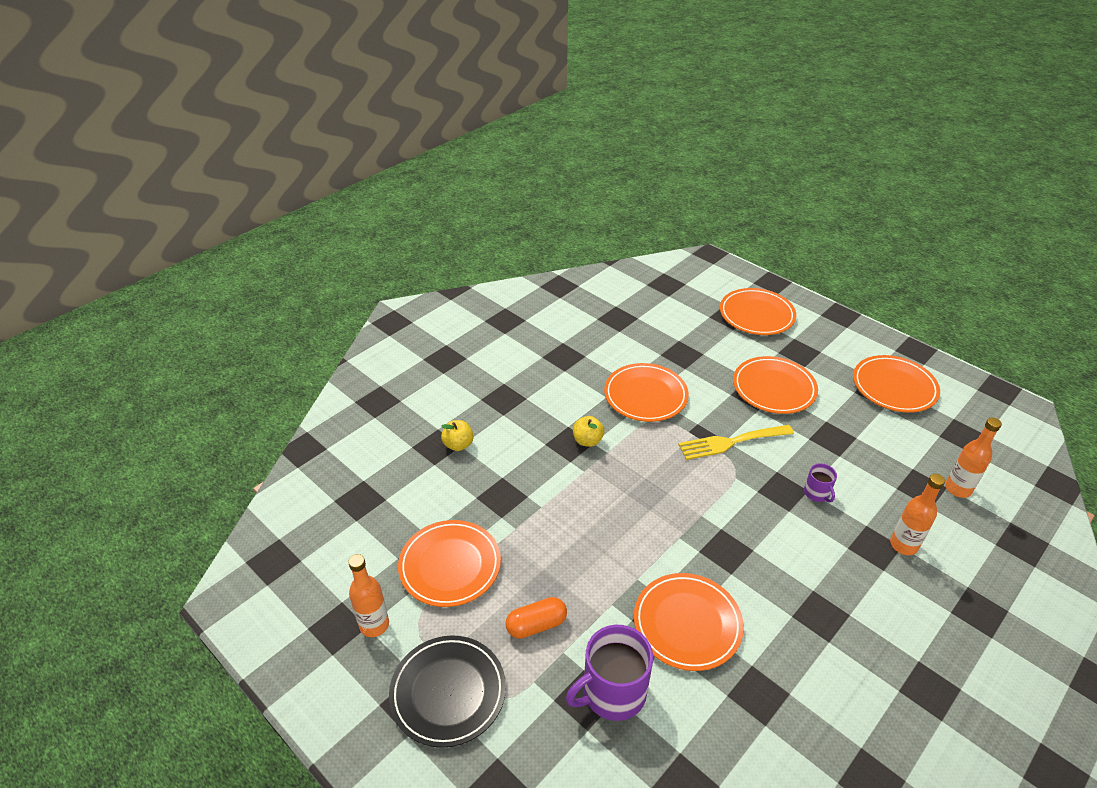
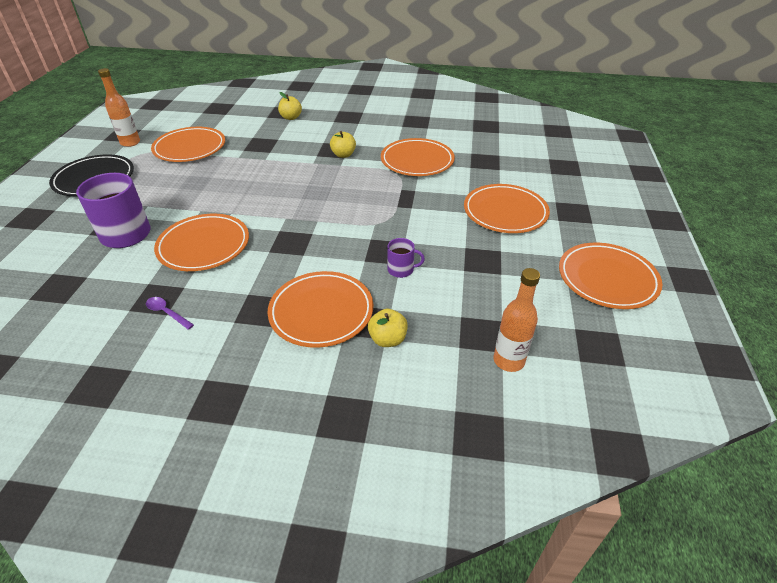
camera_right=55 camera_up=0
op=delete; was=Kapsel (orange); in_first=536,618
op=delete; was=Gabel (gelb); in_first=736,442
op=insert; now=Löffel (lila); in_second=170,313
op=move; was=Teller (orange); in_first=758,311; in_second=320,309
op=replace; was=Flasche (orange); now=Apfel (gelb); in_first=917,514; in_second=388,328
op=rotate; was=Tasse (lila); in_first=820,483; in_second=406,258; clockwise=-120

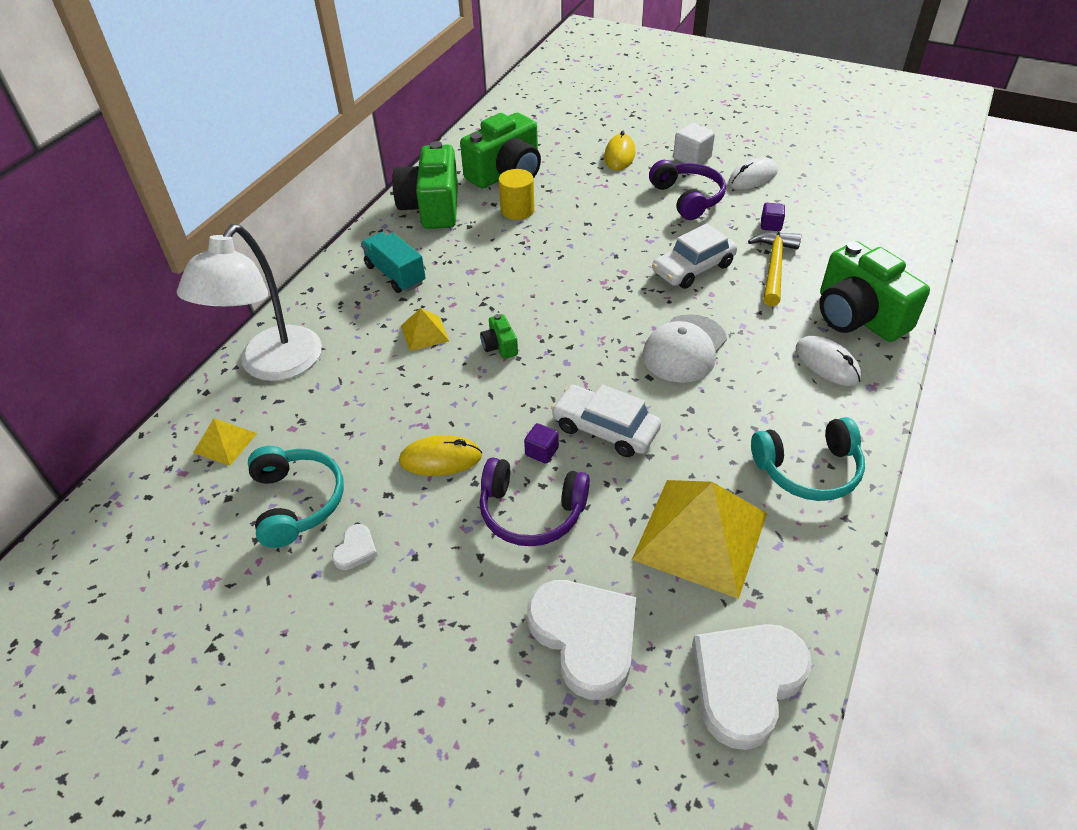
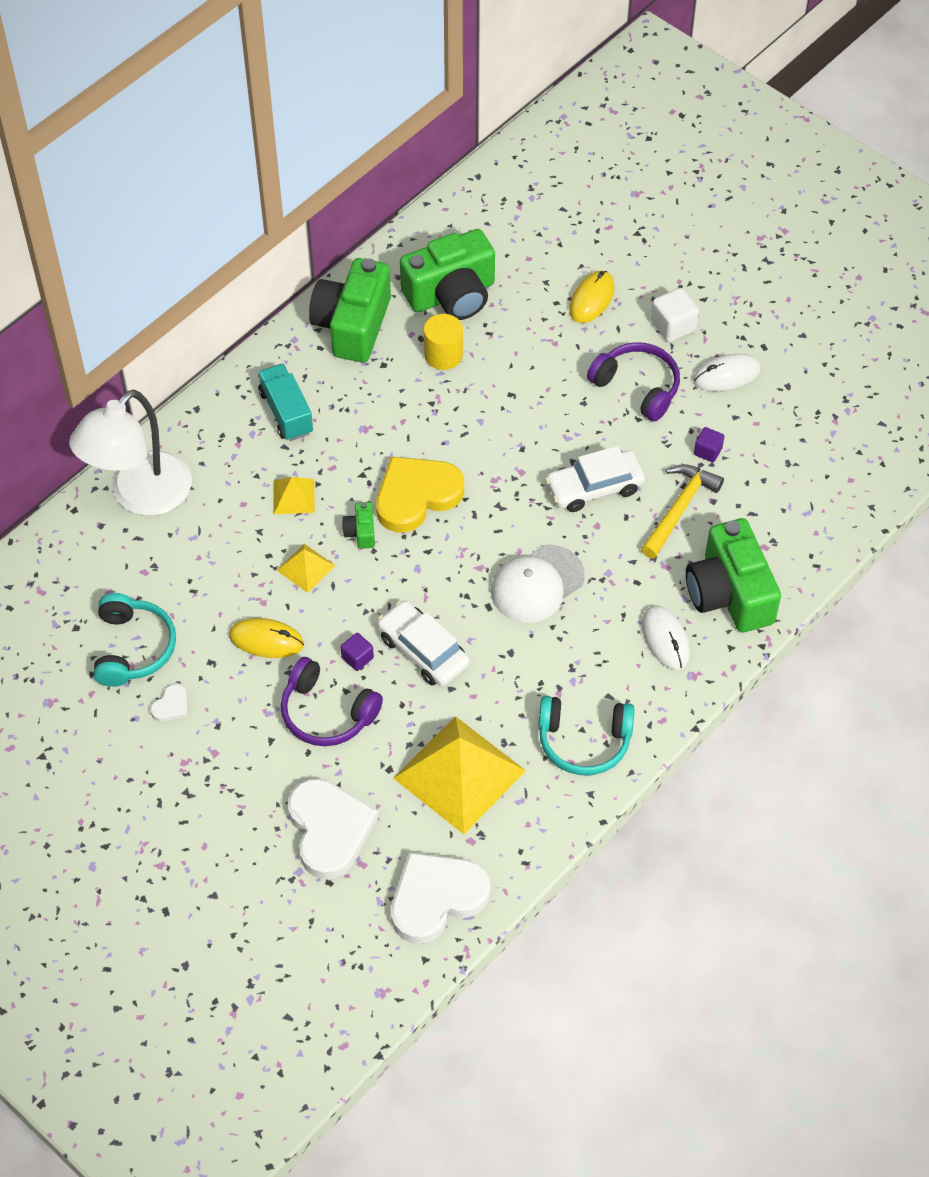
camera_right=15 camera_up=10
op=insert; now=Herz (gelb); in_second=420,494
op=move; was=Pyramide (gelb); in_first=225,442; in_second=306,568
op=rotate; was=Kopfhörer (lila); in_first=687,190; in_second=633,382; clockwise=-45

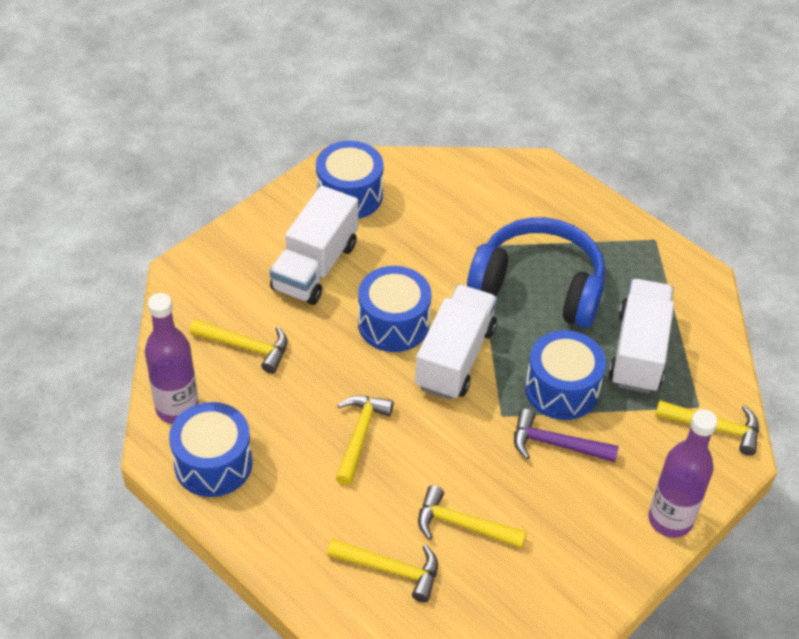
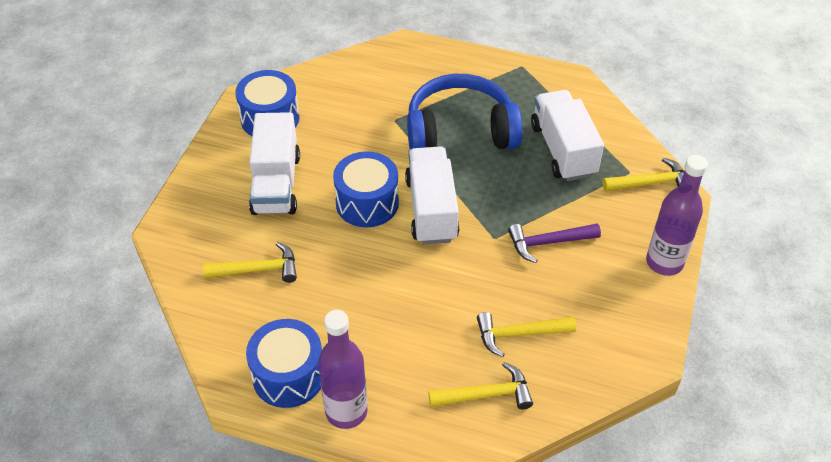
camera_right=-25 camera_up=0
op=delete; was=Hammer (gelb); in_first=364,440
op=delete; was=Trommel (blau); in_first=565,375
op=move; was=Flasche (lila); in_first=172,358; in_second=343,369

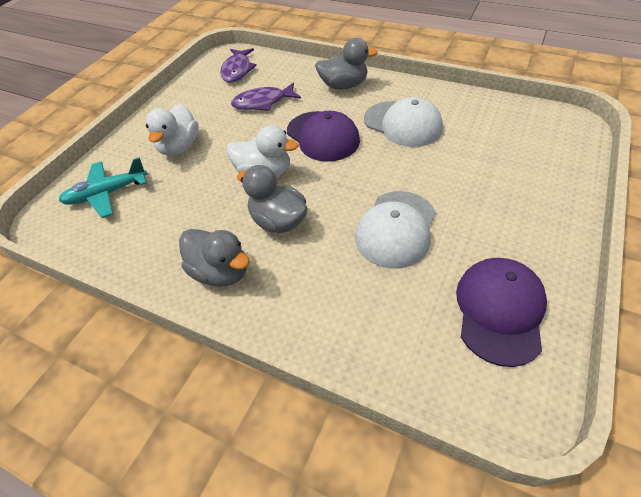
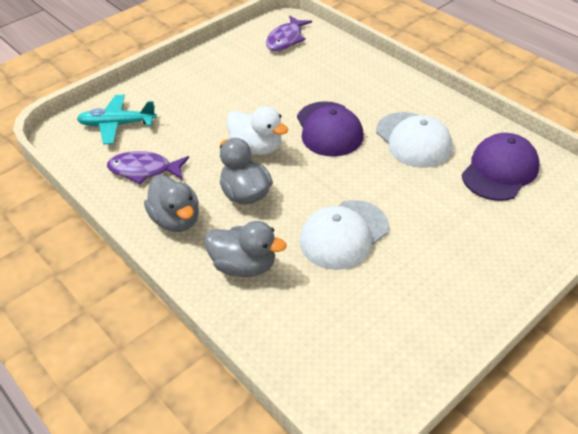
camera_right=20 camera_up=-5
op=delete; was=Ente (weiß); in_first=172,130
op=move; was=Fisch (lila); in_first=266,97; in_second=148,168
op=move; was=Ente (grau); in_first=346,64; in_second=245,249
op=move; was=Kappe (lila); in_first=501,312; in_second=500,167

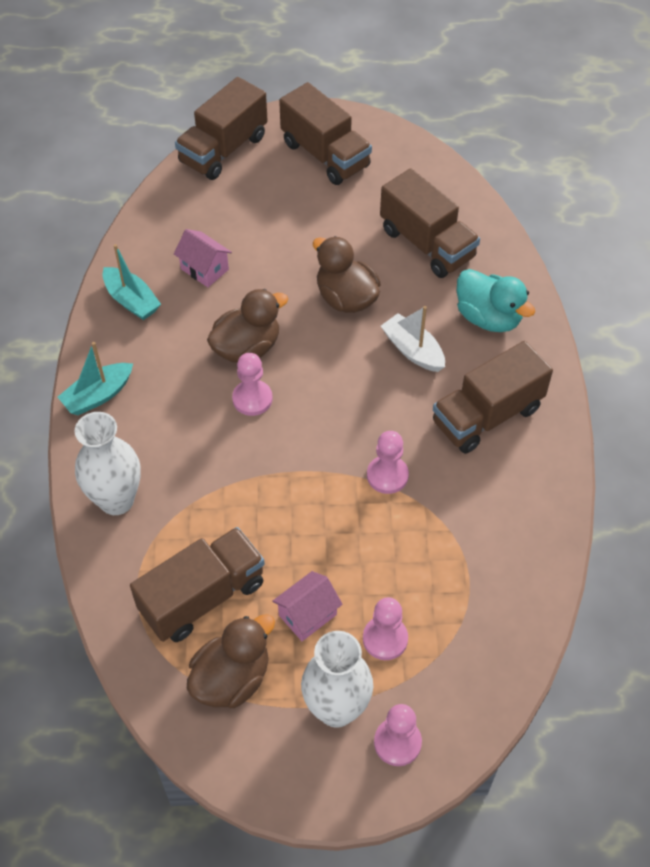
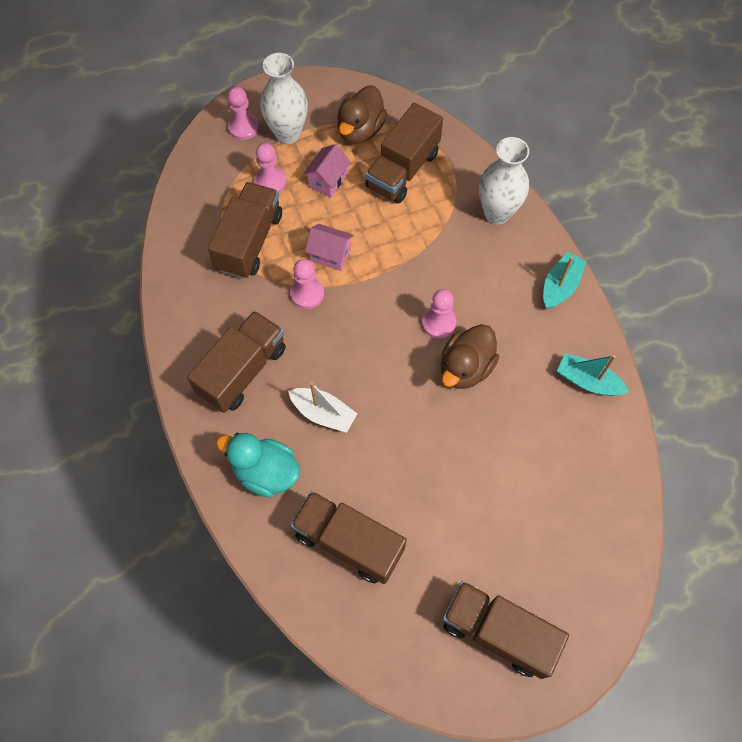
camera_right=160 camera_up=10
op=delete; was=Ente (braun); in_first=347,274
op=move; was=Haus (rosa); in_first=203,258; in_second=329,247
op=move; was=Lastwagen (braun); in_first=221,128; in_second=245,230

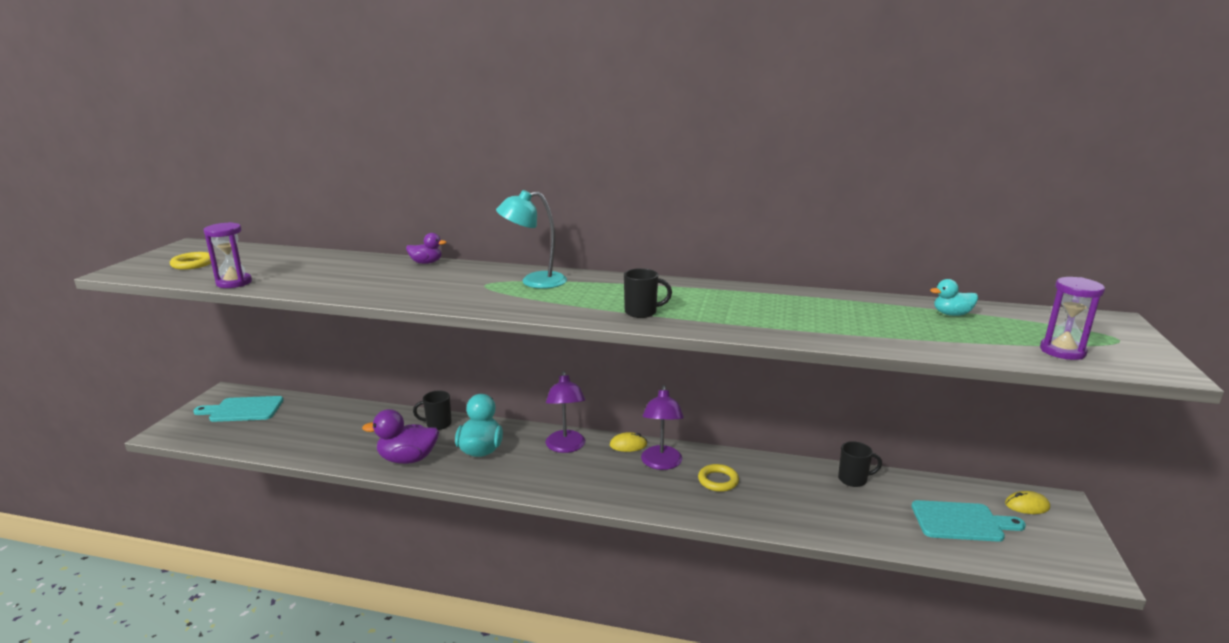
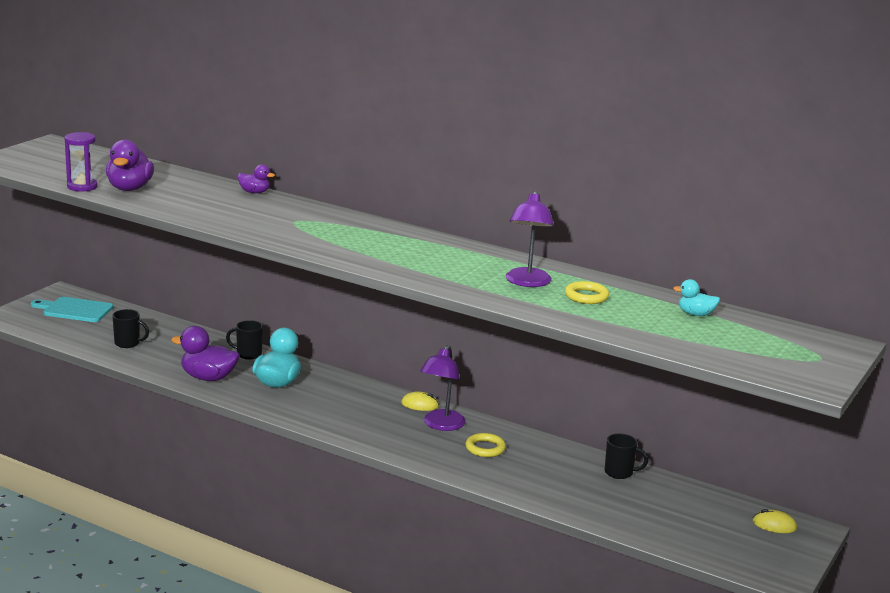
camera_right=15 camera_up=0
op=delete; was=Lampe (türkis); in_first=531,239
op=delete; was=Schneidebrett (türkis); in_first=969,521
op=delete; was=Sanduhr (lila); in_first=1072,318
op=insert; now=Ente (lila); in_second=130,165
op=move; was=Ring (gelb); in_first=190,261; in_second=587,292
op=move; was=Lampe (lila); in_first=565,412; in_second=530,239
op=move; was=Tasse (schwarz); in_first=648,293; in_second=130,328

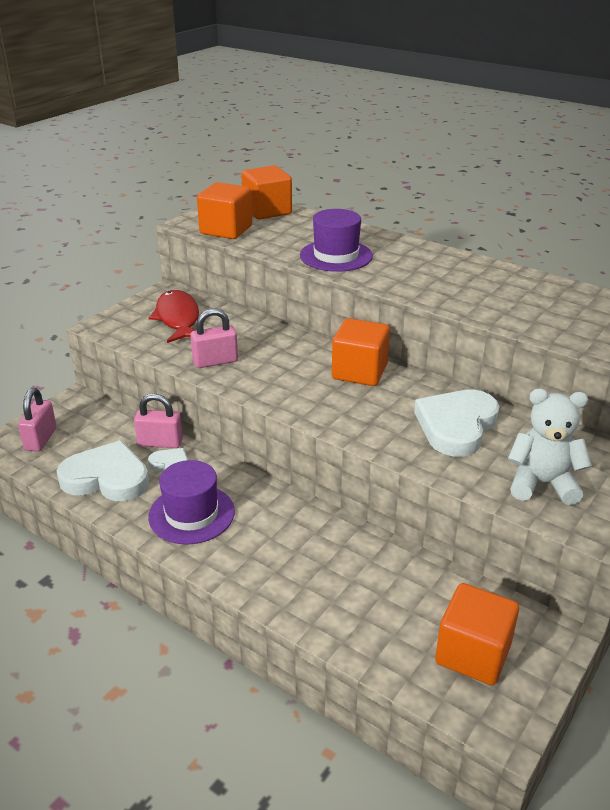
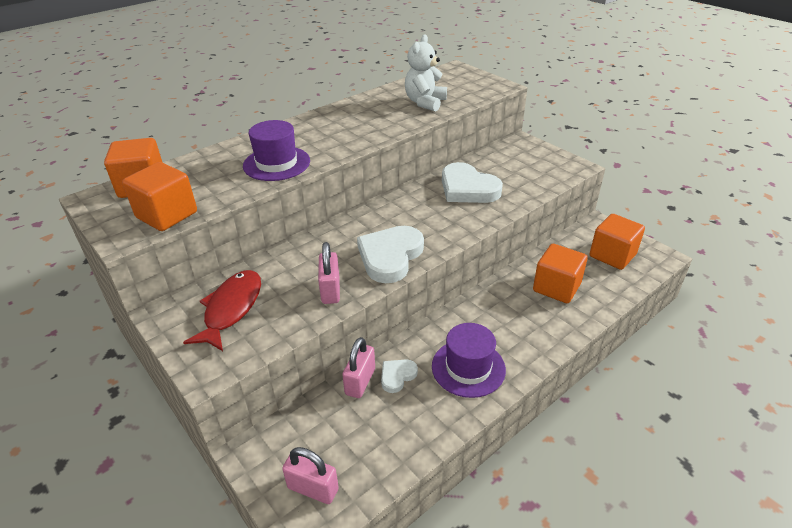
camera_right=-75 camera_up=5
op=move; was=Herz (weiß); in_first=103,470; in_second=390,254
op=move; was=Kubus (orange); in_first=361,352; in_second=560,273
op=move; was=Teddybär (weiß); in_first=550,447; in_second=426,73
op=rotate; was=Fisch (rot); in_first=174,316; in_second=222,310; clockwise=105

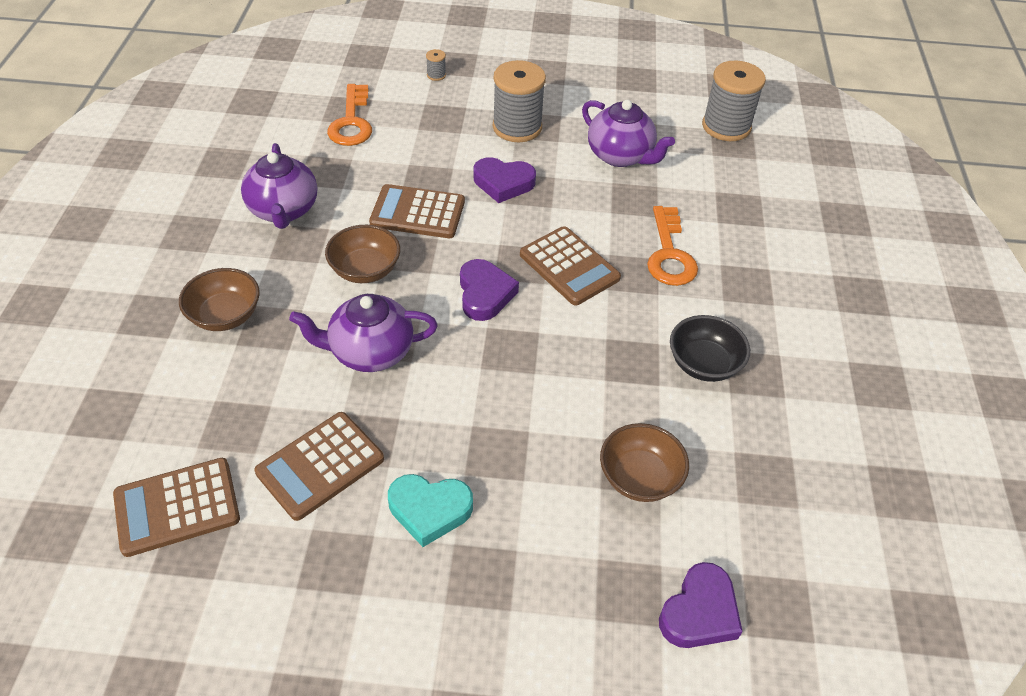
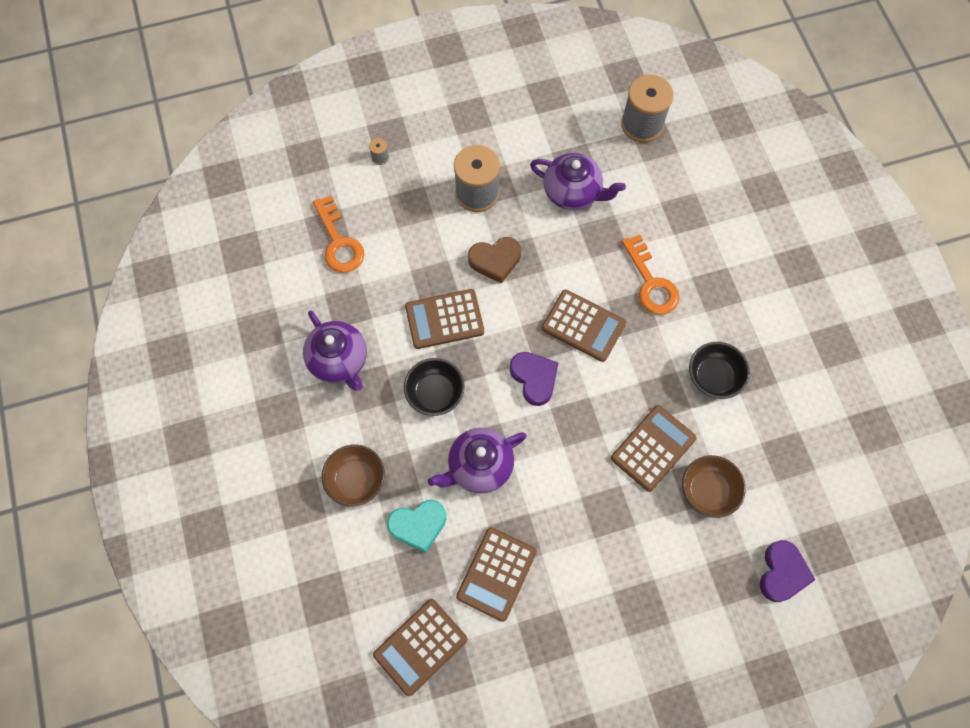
camera_right=-20 camera_up=20
op=insert; now=Taschenrechner (braun); in_second=654,448
op=move; was=Herz (türkis); in_first=430,510; in_second=416,526
op=recolor; was=Schüssel (braun); now=Schüssel (schwarz); in_first=362,254; in_second=434,387
op=recolor; was=Herz (lila); now=Herz (braun); in_first=505,180; in_second=494,260

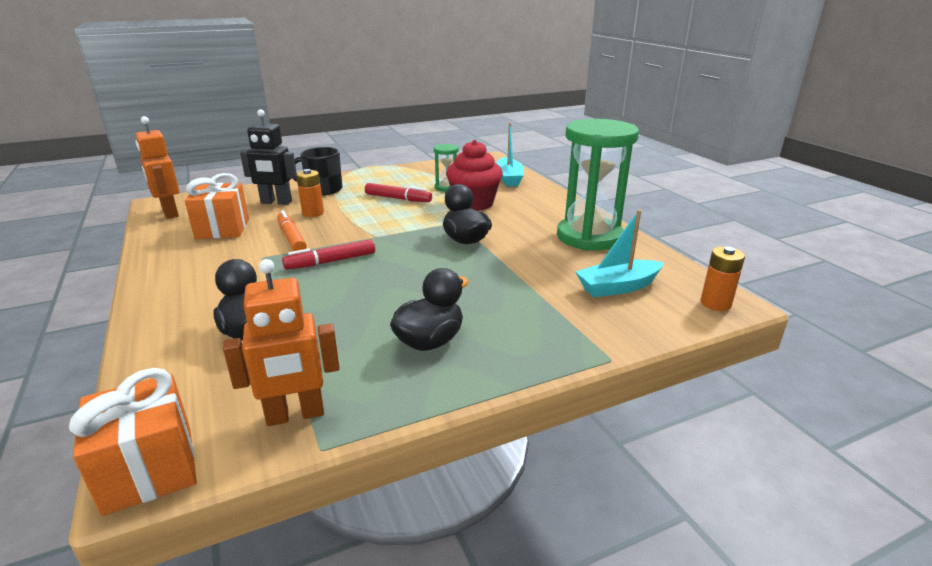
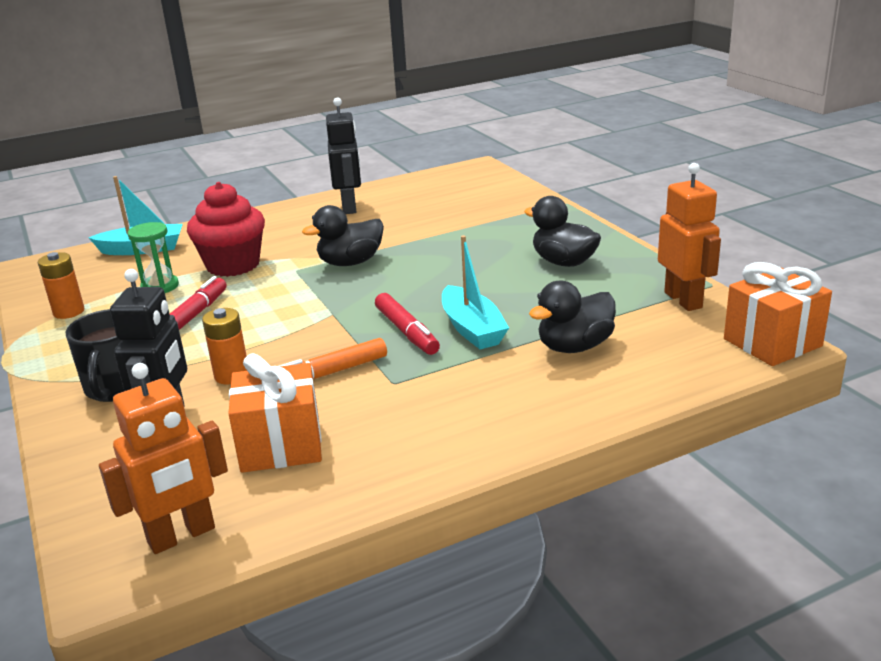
camera_right=-90 camera_up=0
op=move; was=Boot (türkis); in_first=620,253; in_second=475,292
op=move; was=Batterie (orange); in_first=723,279; in_second=61,285
op=replace; was=Sanduhr (grün); now=Roboter (schwarz); in_first=598,185; in_second=343,155

